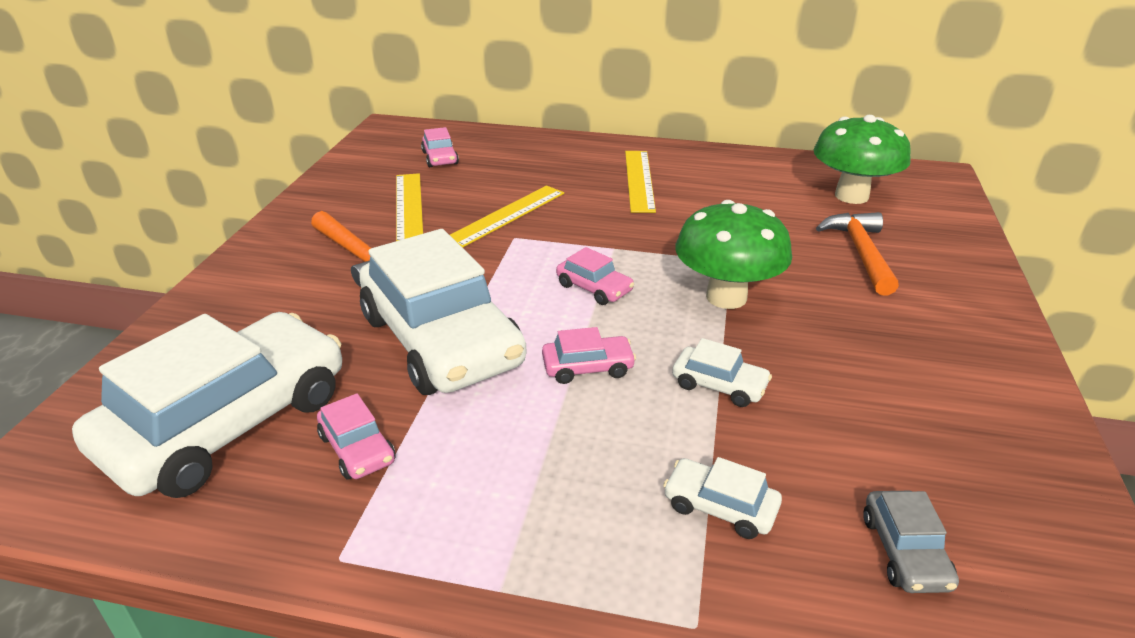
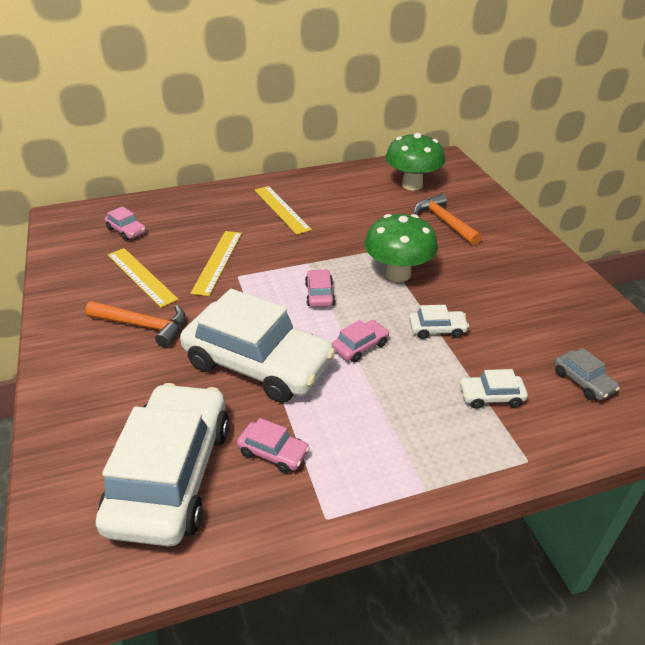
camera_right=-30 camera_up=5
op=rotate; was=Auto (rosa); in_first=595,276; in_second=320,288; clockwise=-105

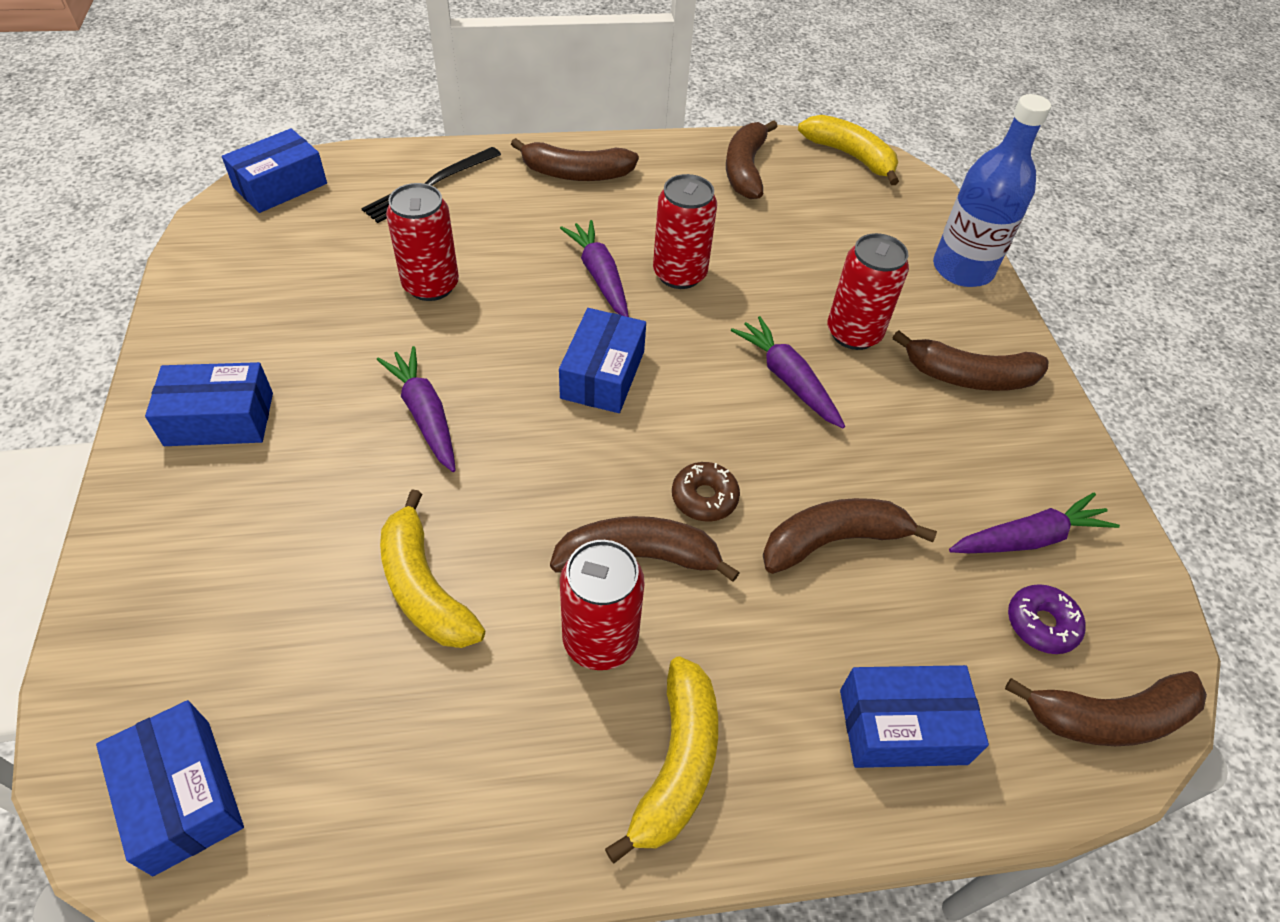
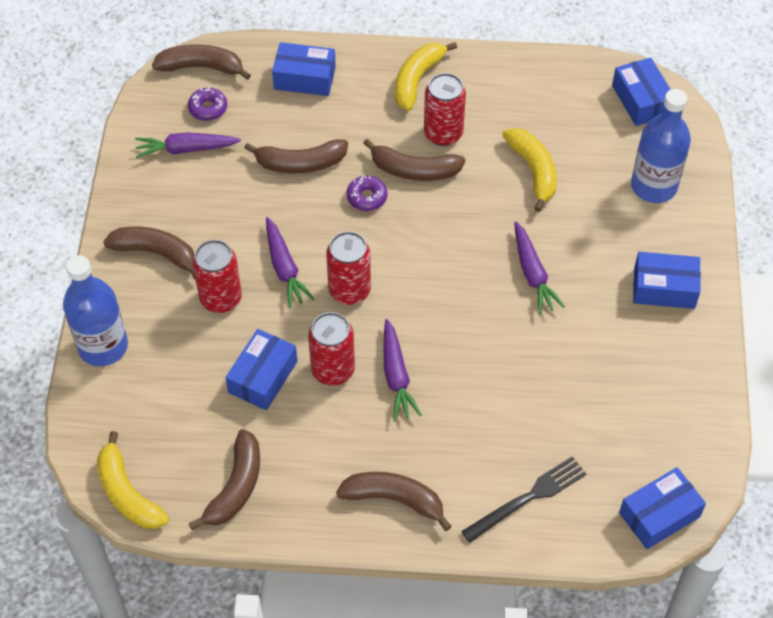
camera_right=-165 camera_up=5
op=insert; now=Flasche (blau); in_second=661,146
op=move; was=Dose (rot); in_first=422,242; in_second=348,268
op=move; was=Schachtel (blau); in_first=602,360; in_second=261,369
op=recolor; was=Donut (braun); now=Donut (lila); in_first=706,491; in_second=367,193

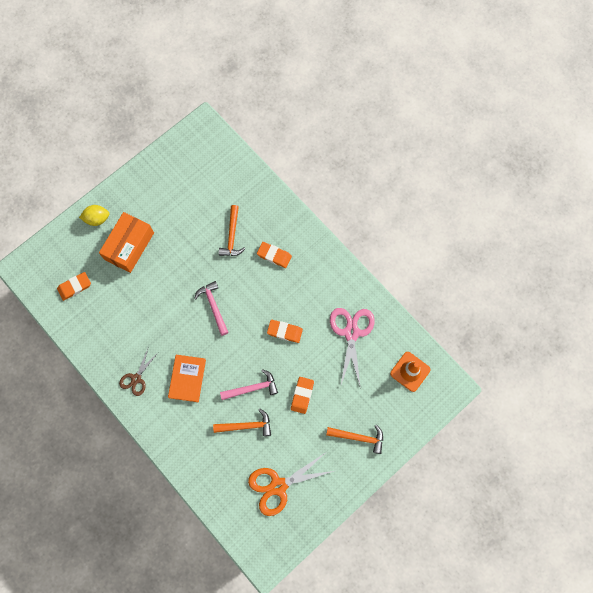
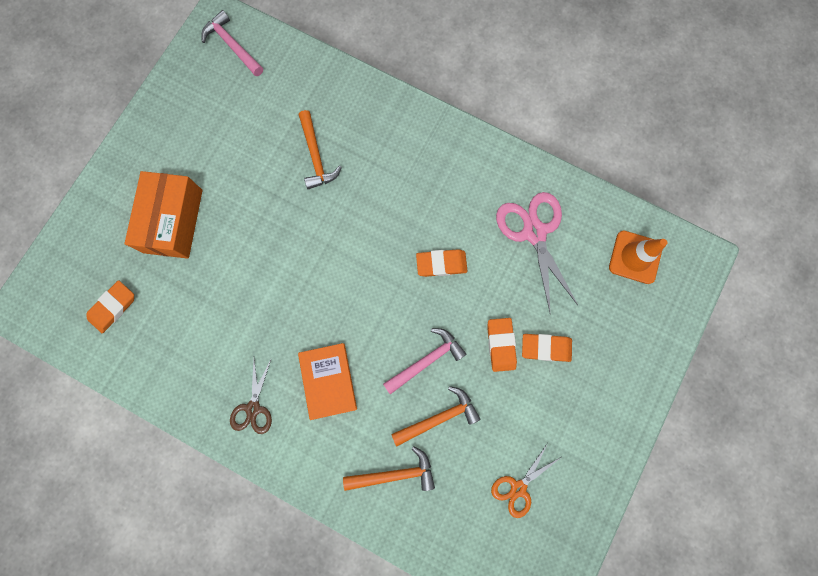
camera_right=-20 camera_up=5
op=delete; was=Zitrone (gelb); in_first=94,215
op=move; was=Hammer (rosa); in_first=211,308; in_second=232,43
op=move; was=Radiergummi (orange); in_first=274,255; in_second=547,348
op=move; was=Hammer (orange); in_first=354,439; in_second=389,468
op=resize; was=Schere (orange); in_first=291,484; in_second=526,480; ratio=0.59

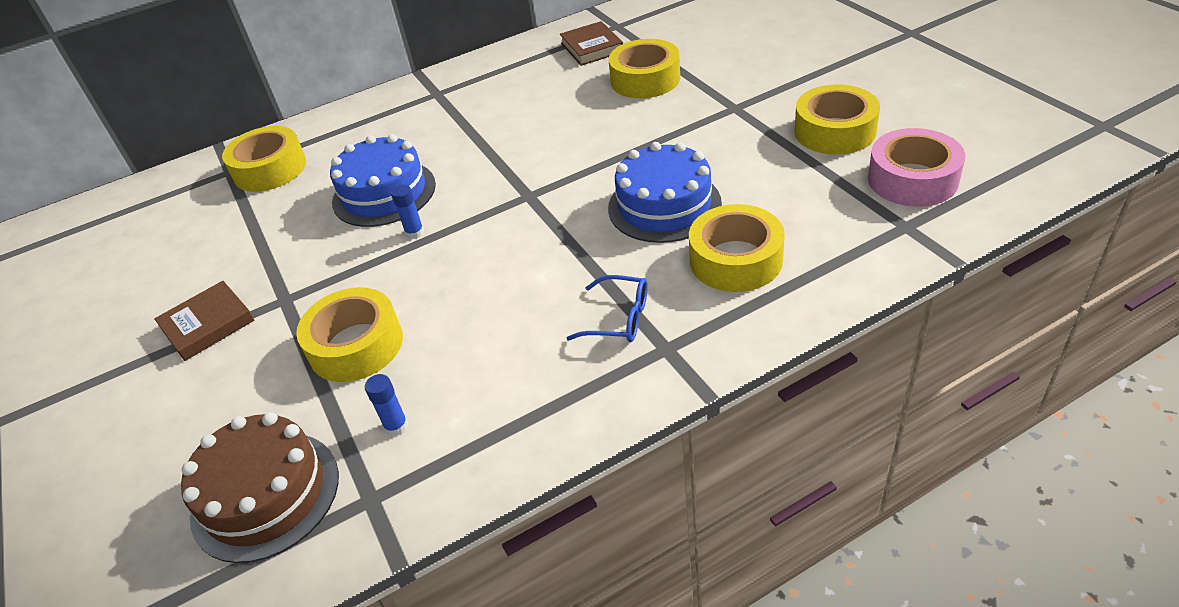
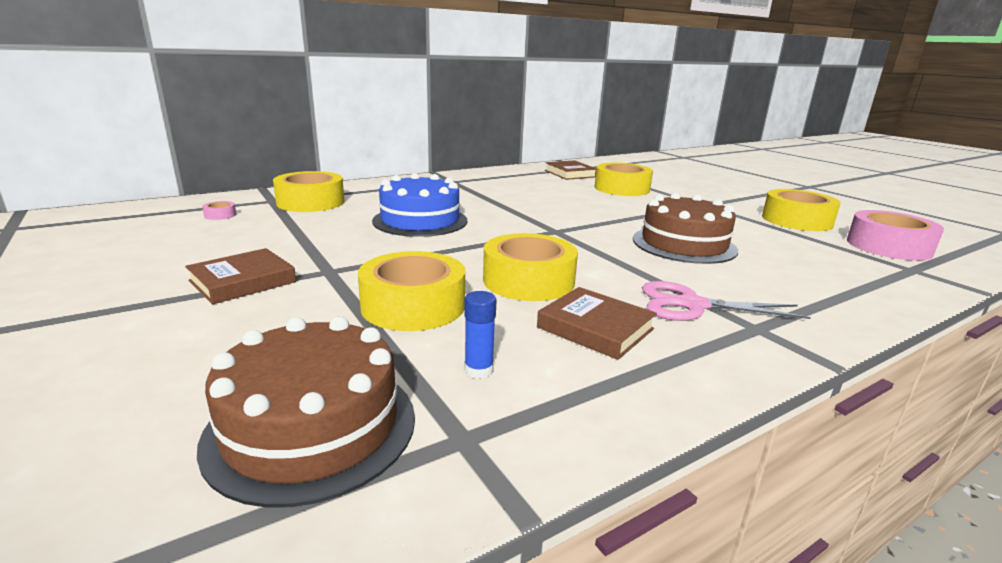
camera_right=-10 camera_up=-20
op=delete; was=Klebestift (blau); in_first=407,211
op=insert; now=Klebeband (rosa); in_second=219,210
op=insert; now=Buch (braun); in_second=597,323
op=move; was=Klebeband (gelb); in_first=737,248; in_second=530,267
op=replace; was=Brille (blau); now=Schere (rosa); in_first=607,308; in_second=726,301
op=recolor; was=Kuchen (blau); now=Kuchen (braun); in_first=665,192; in_second=685,228

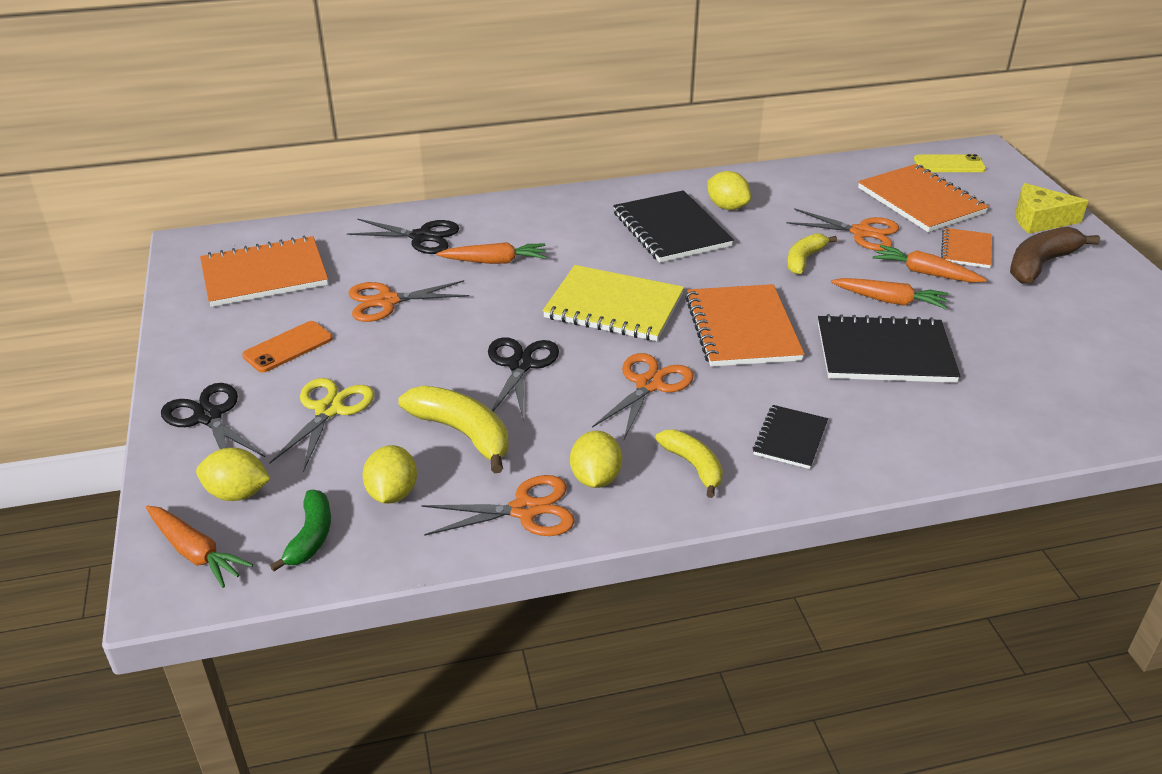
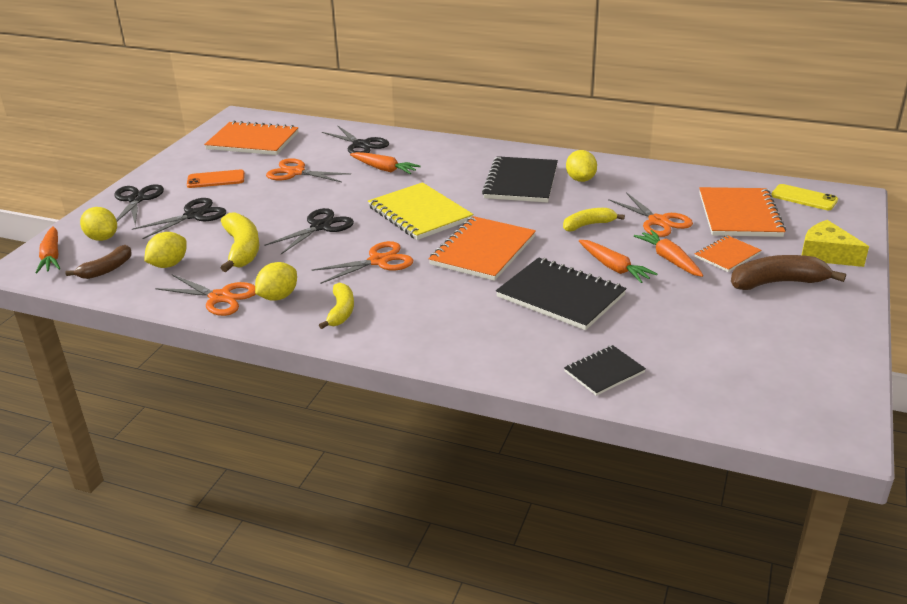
camera_right=35 camera_up=-5
op=move; was=Notizbuch (schwarz); in_first=790,437; in_second=605,370
op=recolor; was=Schere (gelb); now=Schere (schwarz); in_first=321,425; in_second=179,218
op=recolor; was=Banane (grün); now=Banane (braun); in_first=300,531; in_second=98,262

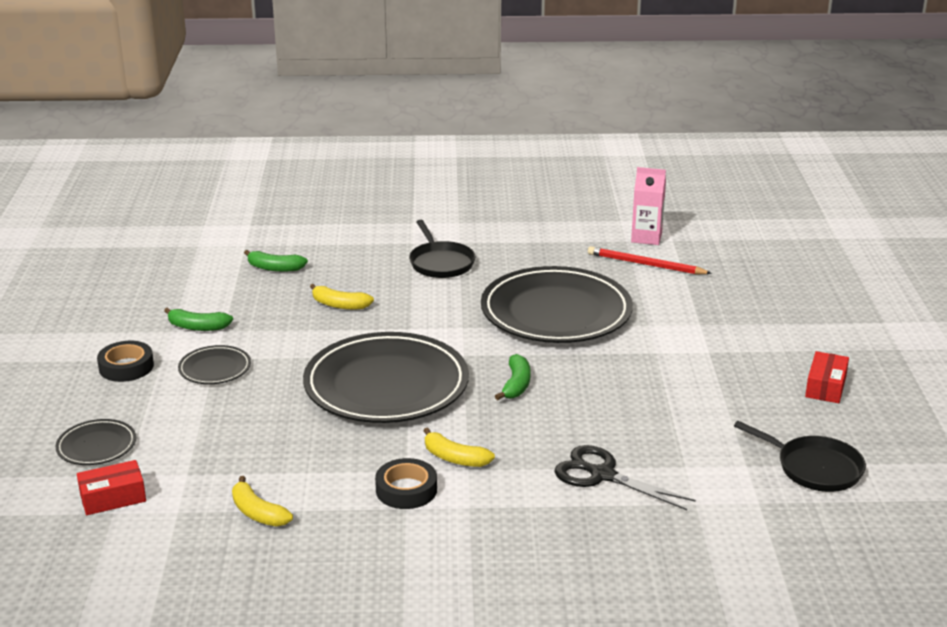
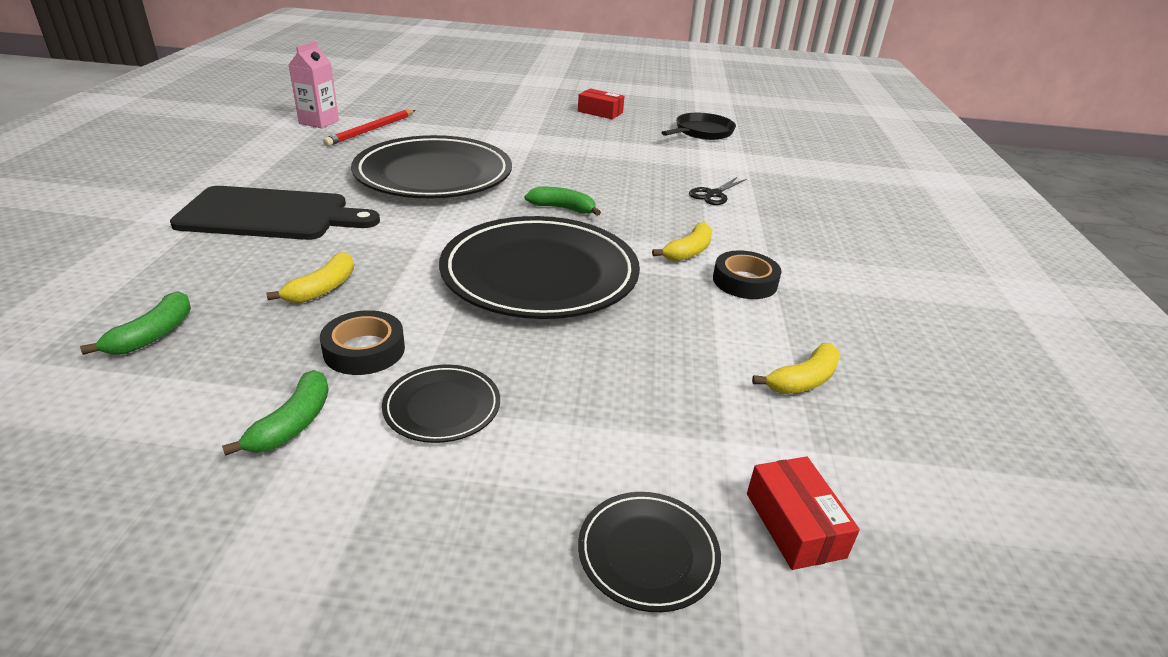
camera_right=-85 camera_up=5
op=move; was=Klebeband (schwarz); in_first=125,361; in_second=362,342
op=replace; was=Pfanne (schwarz); now=Schneidebrett (schwarz); in_first=442,249; in_second=275,213
op=resize; was=Schere (schwarz); in_first=625,477; in_second=718,191; ratio=0.67

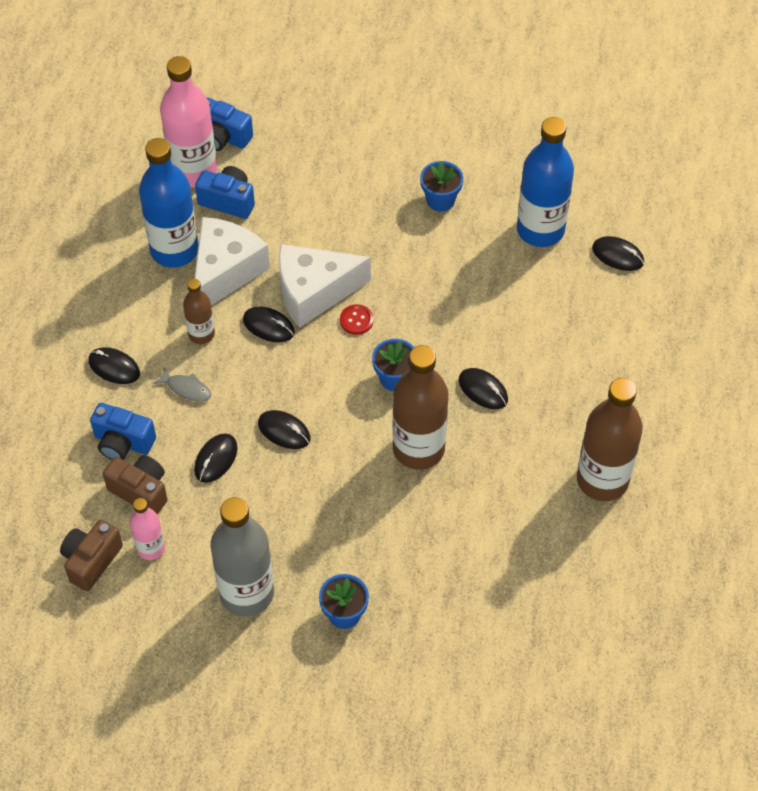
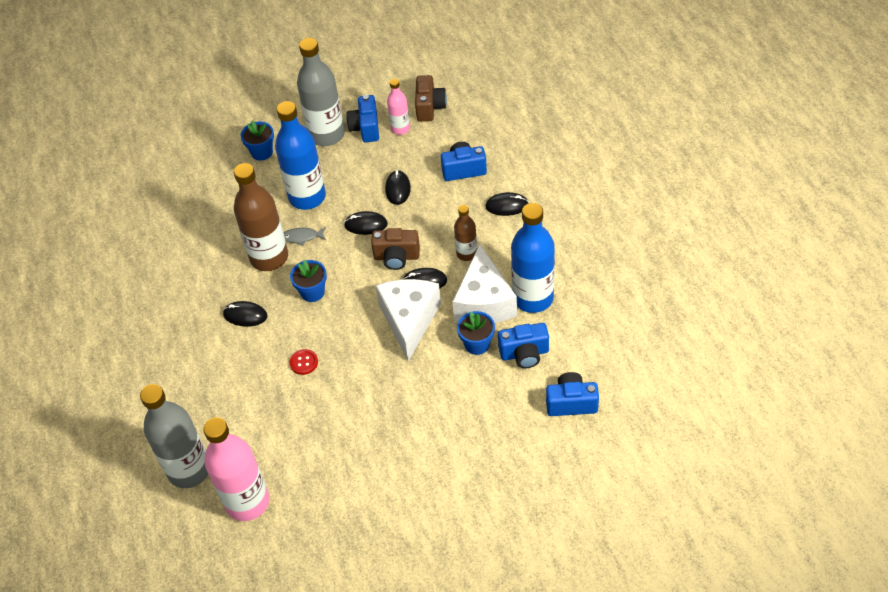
camera_right=155 camera_up=-5
op=delete; was=Flasche (braun); in_first=610,439
op=insert; now=Kamera (blau); in_second=362,118
op=move; was=Kamera (braun); in_first=135,484; in_second=395,249
op=move; was=Fisch (grau); in_first=182,384; in_second=305,236
op=move; was=Flasche (rosa); in_first=188,121; in_second=236,469
op=move; was=Knopf (rot); in_first=356,319; in_second=303,362
op=move; was=Blumentopf (blau); in_first=441,186; in_second=476,333
op=move; was=Flasche (blau); in_first=545,182; in_second=300,155
op=replace; was=Computermaus (schwarz); now=Flasche (grau); in_first=618,253; in_second=174,436
op=rotate; was=Käse (weiß); in_first=325,286; in_second=408,320; clockwise=-45

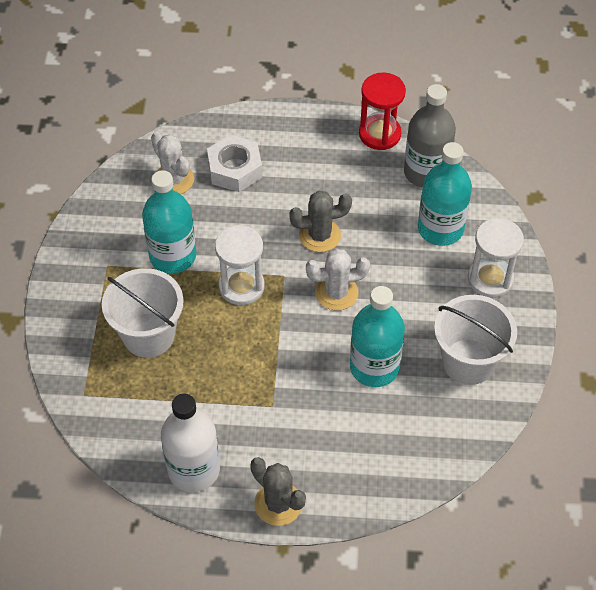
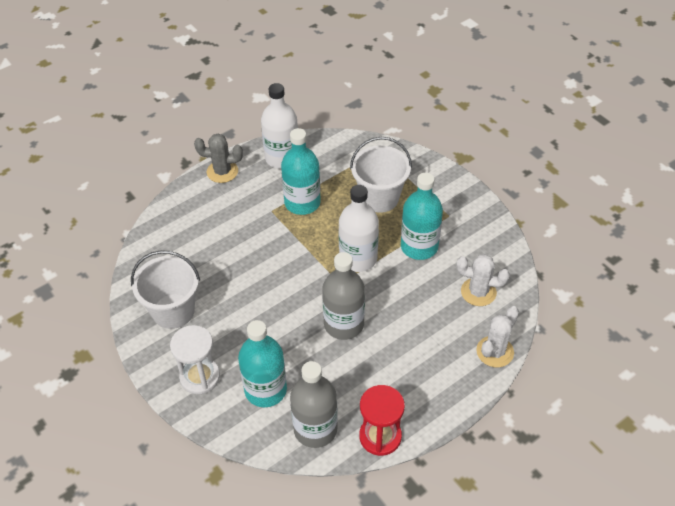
camera_right=140 camera_up=-5
op=delete; was=Sechskantmutter (weiß); in_first=234,163
op=move; was=Kaktus (weiß); in_first=338,279; in_second=497,336
op=move; was=Flasche (türkis); in_first=377,336; in_second=301,171
op=replace; was=Sanduhr (weiß); now=Flasche (weiß); in_first=240,265; in_second=358,228
op=replace; was=Kaktus (grau); now=Flasche (grau); in_first=320,221; in_second=343,296

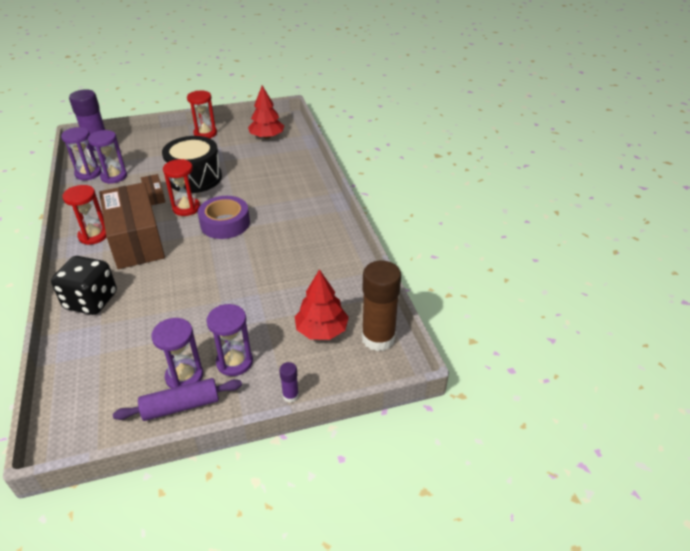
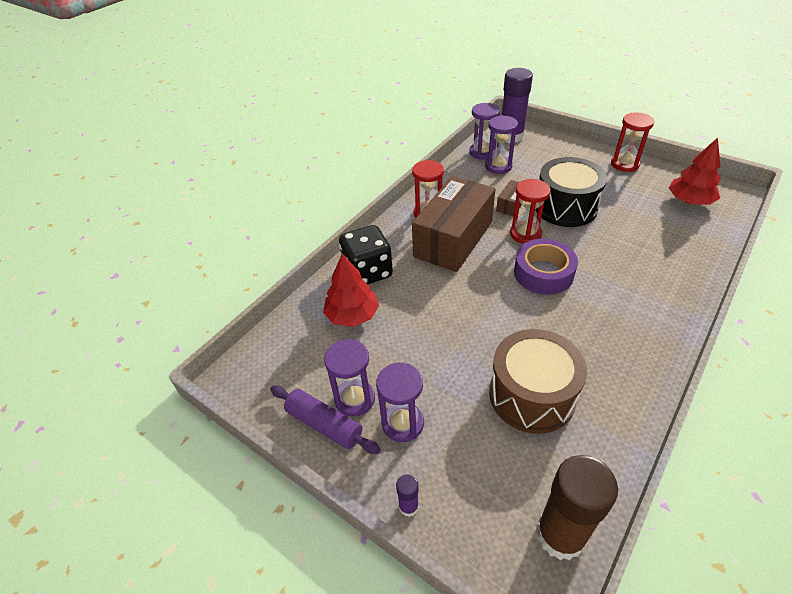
camera_right=55 camera_up=5
op=insert; now=Trommel (braun); in_second=538,381
op=move; was=Baum (rot); in_first=322,304; in_second=351,290

